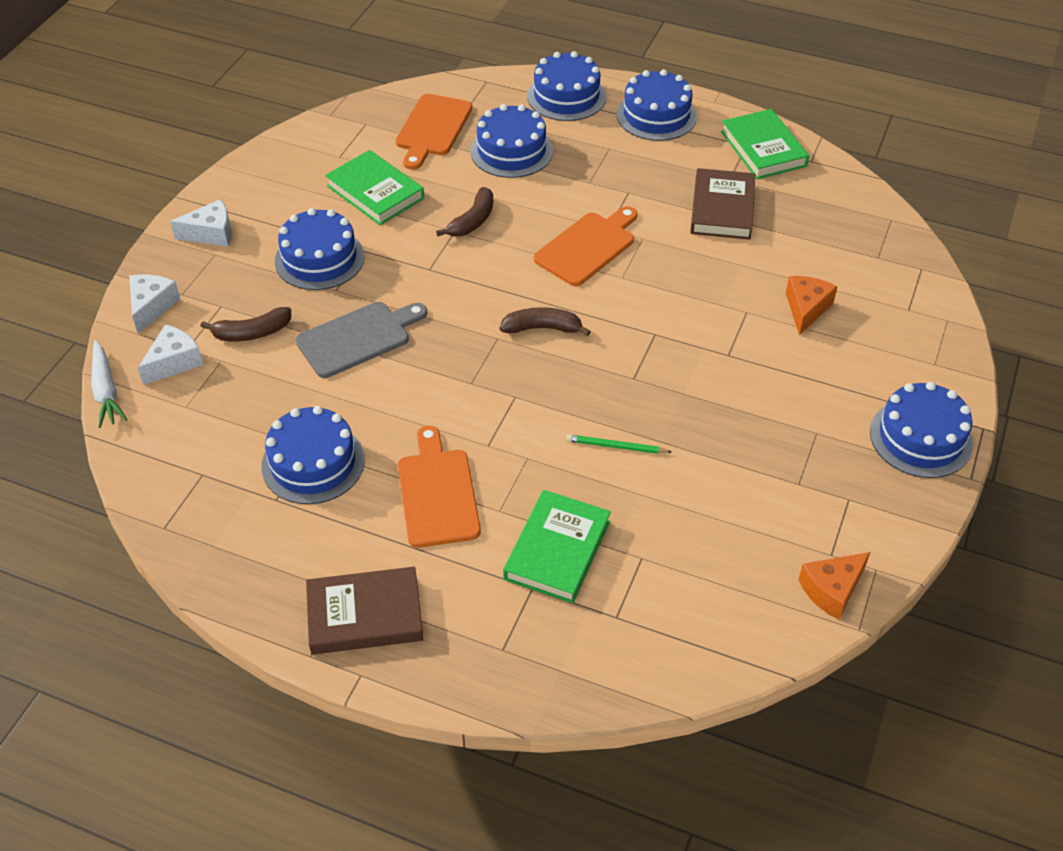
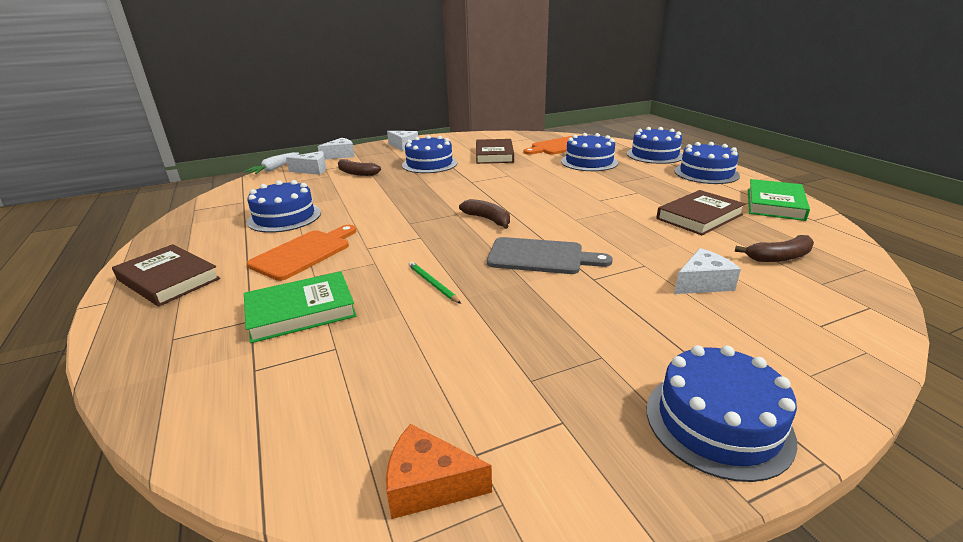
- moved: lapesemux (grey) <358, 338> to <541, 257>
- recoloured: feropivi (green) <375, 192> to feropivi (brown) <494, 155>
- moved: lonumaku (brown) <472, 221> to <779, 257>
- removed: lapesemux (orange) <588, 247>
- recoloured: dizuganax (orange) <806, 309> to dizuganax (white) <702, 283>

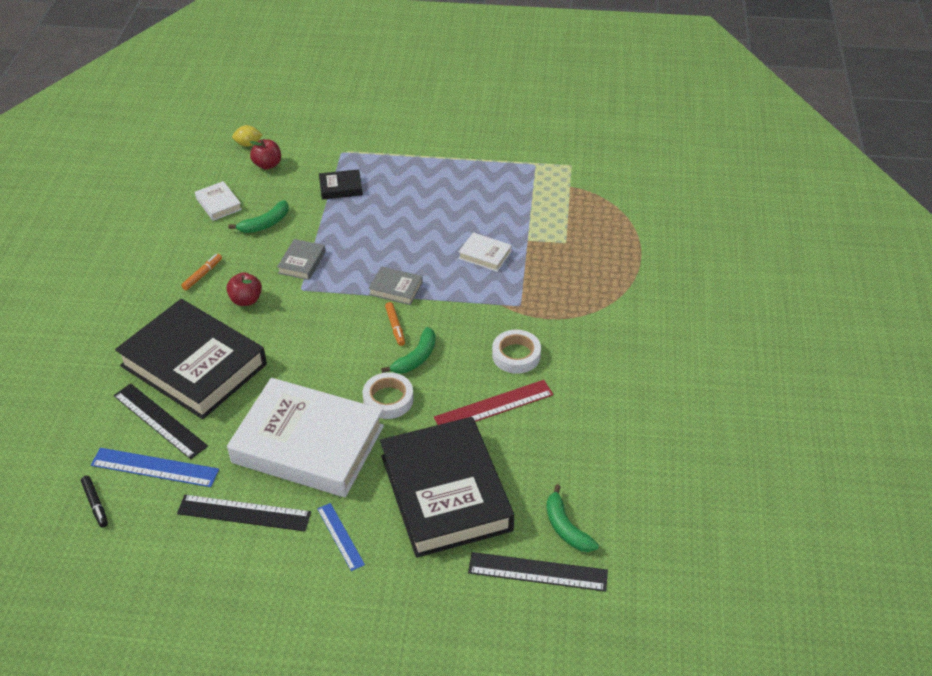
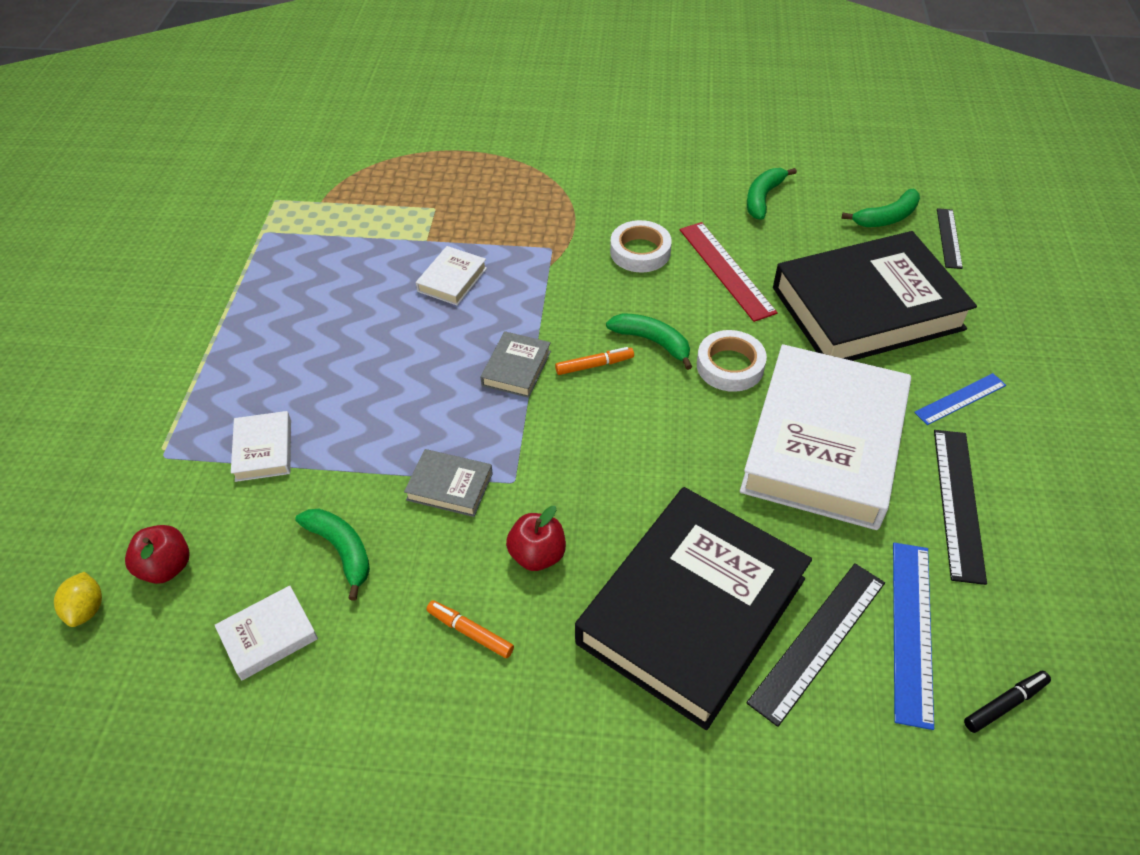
- recoloured: feropivi (black) <341, 187> to feropivi (white) <264, 450>
- resized: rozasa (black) <537, 572> = <949, 238> x0.62
- added: lonumaku (green) <763, 198>

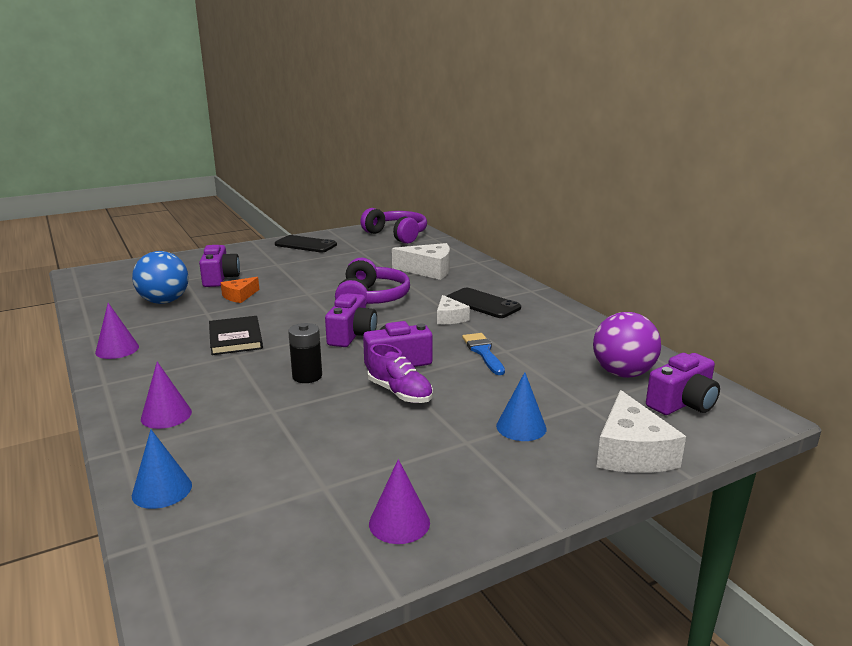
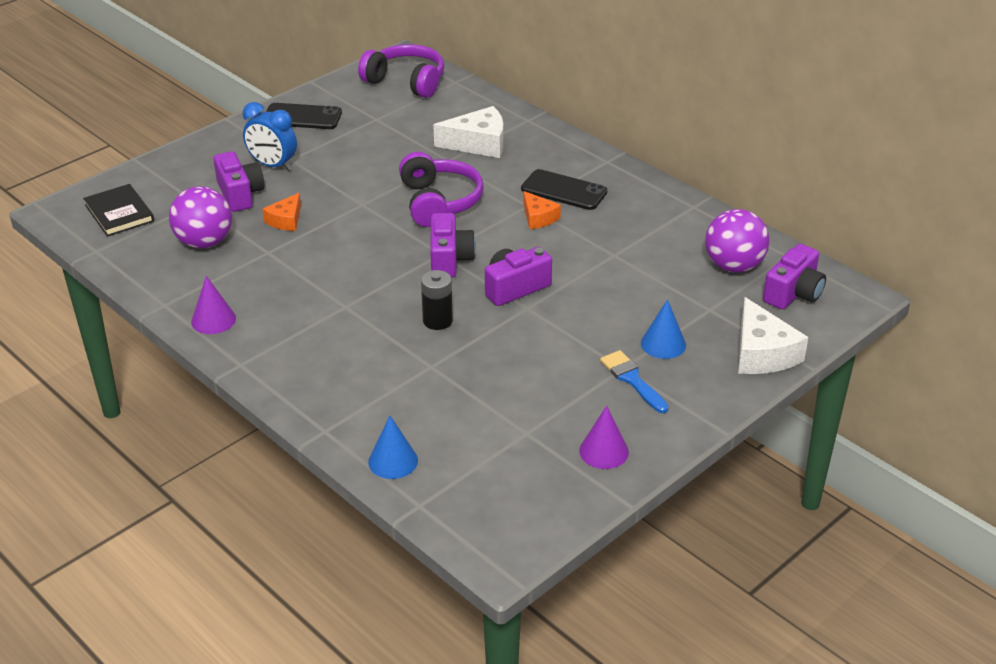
- recoloured: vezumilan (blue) <164, 301> to vezumilan (purple) <204, 242>
- removed: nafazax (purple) <166, 415>
- moved: feropivi (black) <235, 338> to <119, 213>
- removed: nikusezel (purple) <400, 393>
- recoloured: dizuganax (white) <449, 318> to dizuganax (orange) <538, 217>
- moved: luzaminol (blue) <483, 352> to <632, 380>
- added: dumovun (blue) <273, 165>

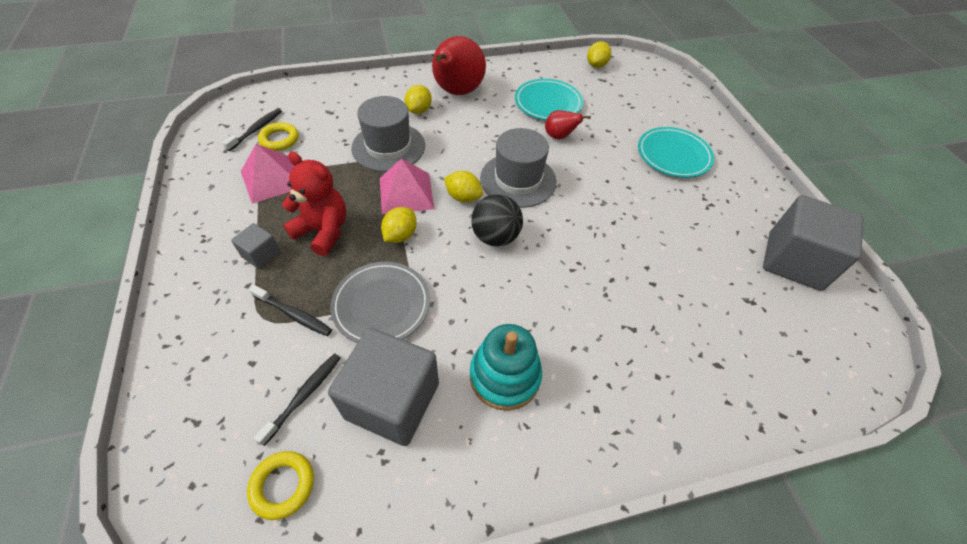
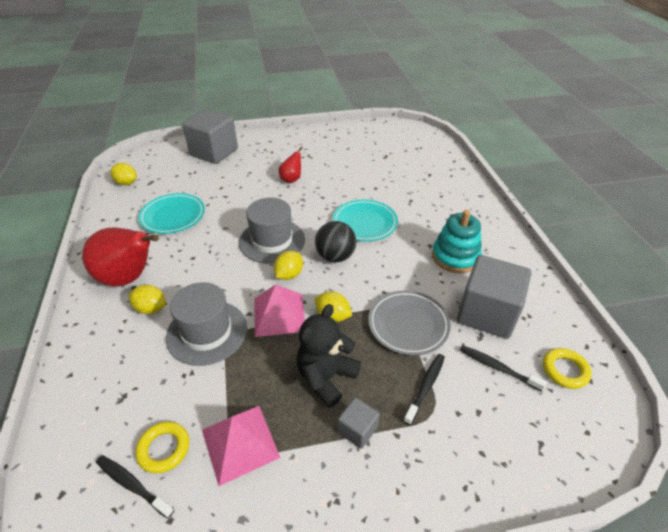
- recoloured: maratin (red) <323, 231> to maratin (black) <326, 377>
- moved: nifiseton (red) <559, 136> to <291, 179>
- moved: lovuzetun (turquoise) <673, 155> to <364, 223>
- moved: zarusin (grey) <794, 261> to <214, 152>

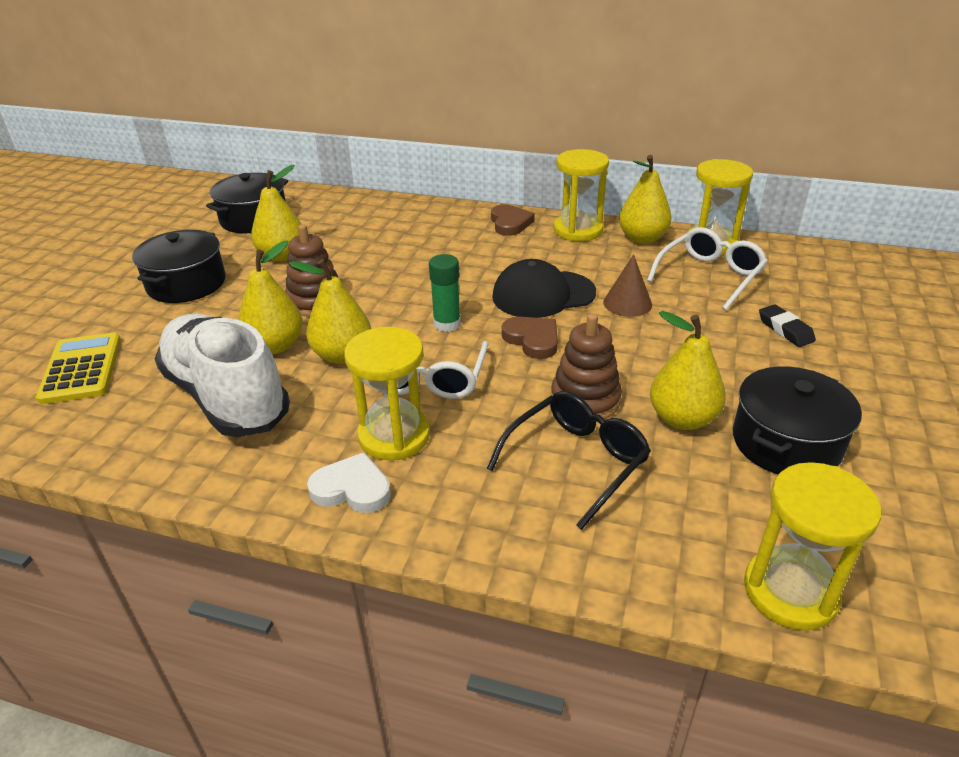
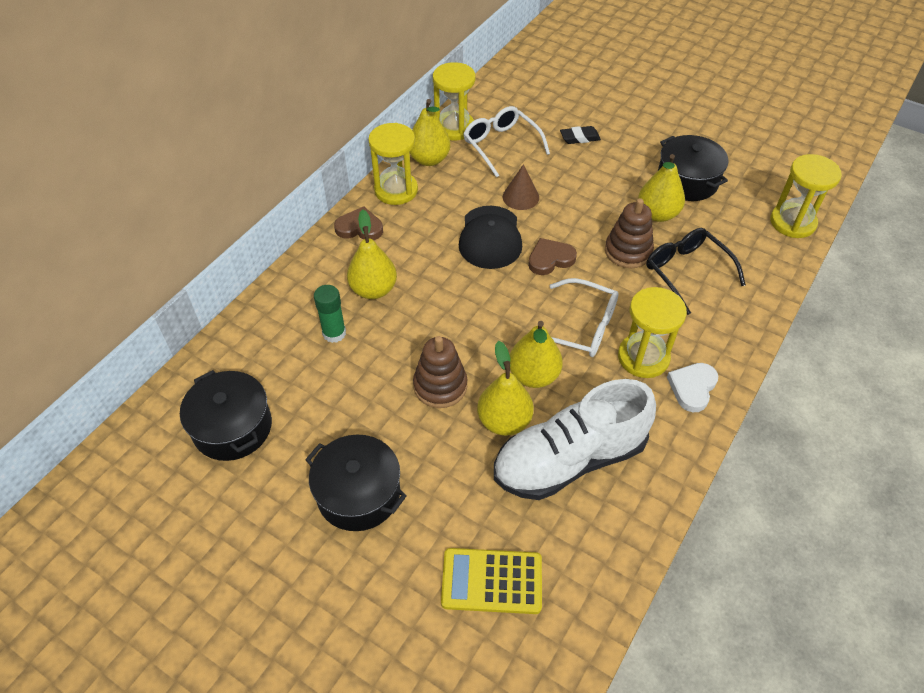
- moved: nifiseton (yellow) <282, 256> to <373, 289>
- moved: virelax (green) <447, 324> to <334, 333>

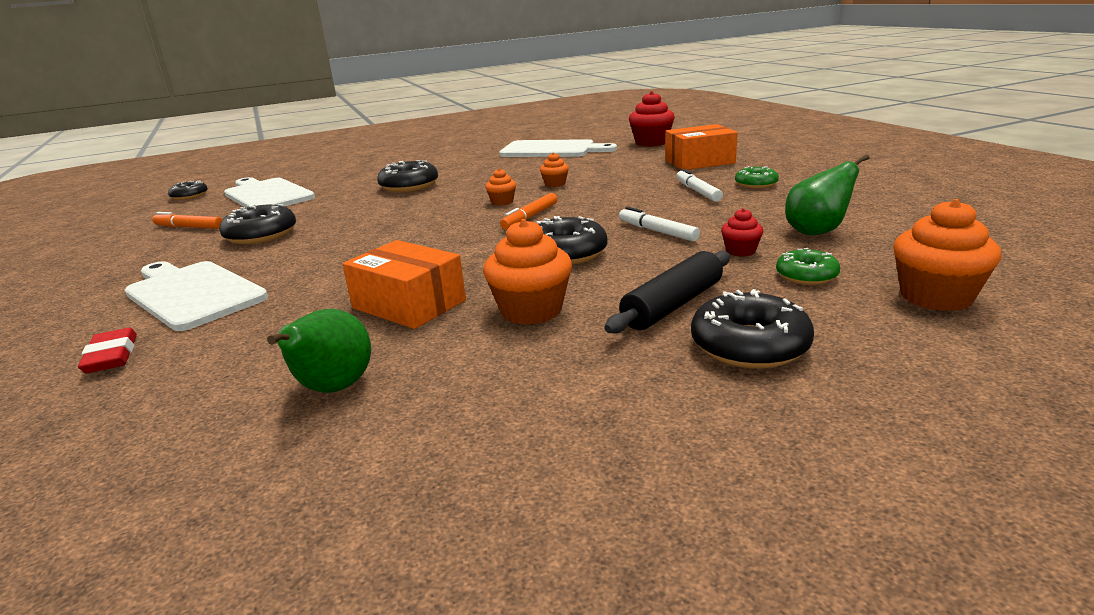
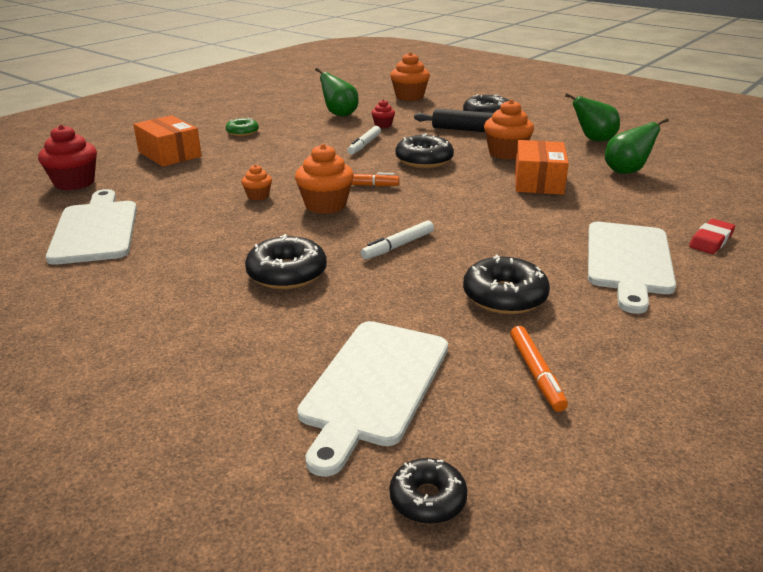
- resized: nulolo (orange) <502, 202> = <325, 205> x1.87
- moved: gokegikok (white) <698, 191> to <398, 246>
- removed: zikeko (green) <806, 276>
- added: nifiseton (green) <593, 140>

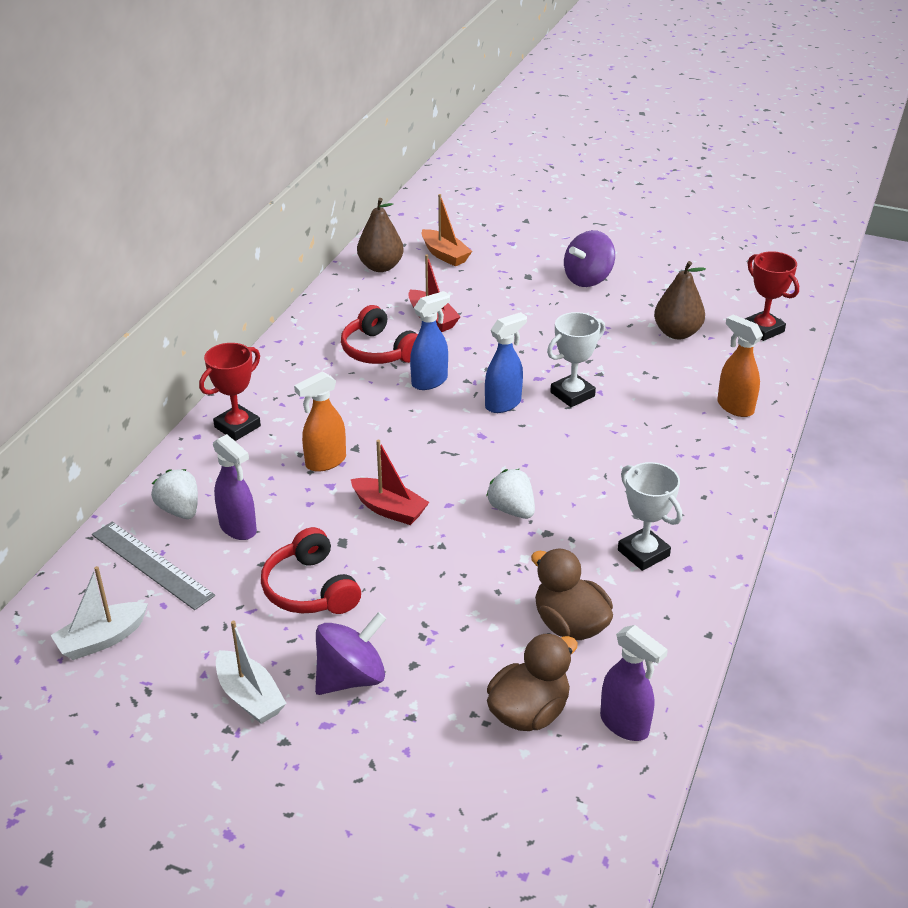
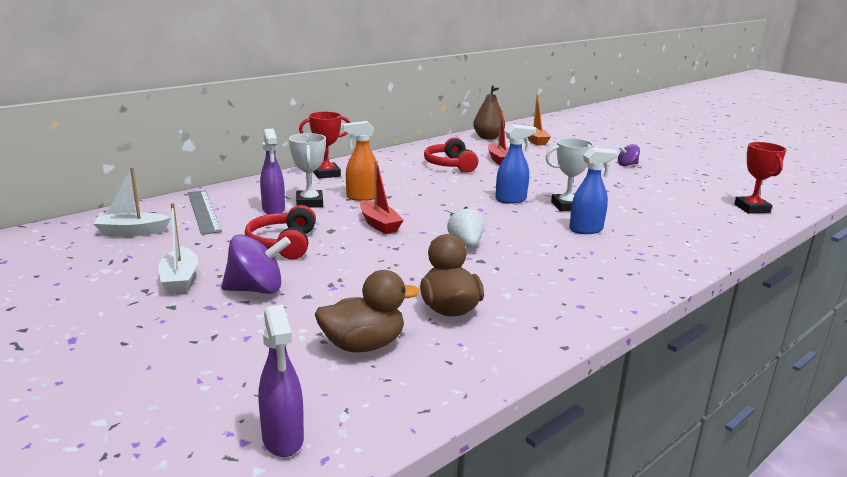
- removed: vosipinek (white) <180, 510>
- moved: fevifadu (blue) <430, 381> to <586, 230>
- resized: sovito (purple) <588, 279> = <627, 165> x0.59
- moved: fevifadu (purple) <625, 725> to <283, 439>
- moved: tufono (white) <643, 553> to <309, 203>
- removed: nifiseton (brown) <677, 333>
- removed: fevifadu (orange) <734, 407>

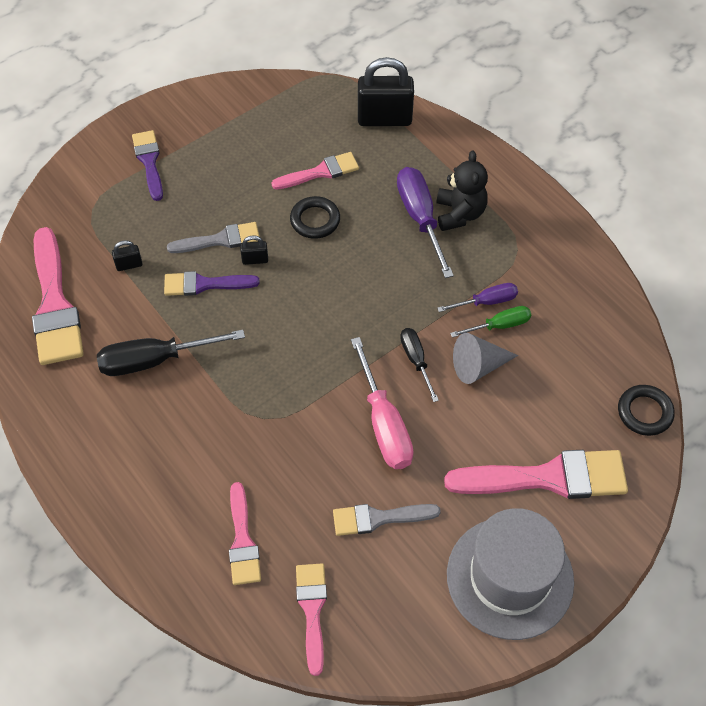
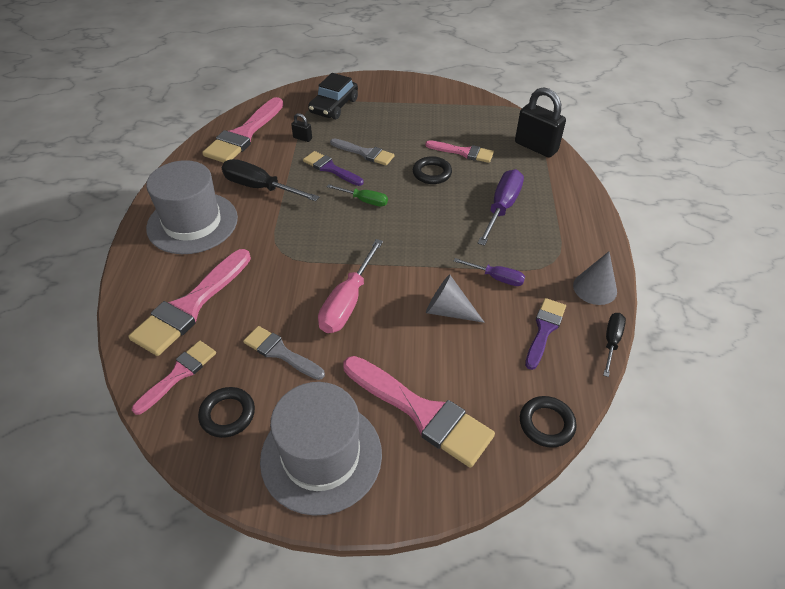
- moved: luzaminol (purple) <149, 162> to <544, 330>
- resized: luzaminol (pink) <242, 540> = <191, 306> x1.72
- removed: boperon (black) <255, 260>
- moved: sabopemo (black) <416, 360> to <611, 341>
- removed: maratin (black) <459, 214>
- moved: sabopemo (green) <499, 325> to <364, 201>
- added: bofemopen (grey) <192, 223>
- added: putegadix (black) <227, 414>
- added: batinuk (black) <334, 106>
- added: nafazax (grey) <595, 288>

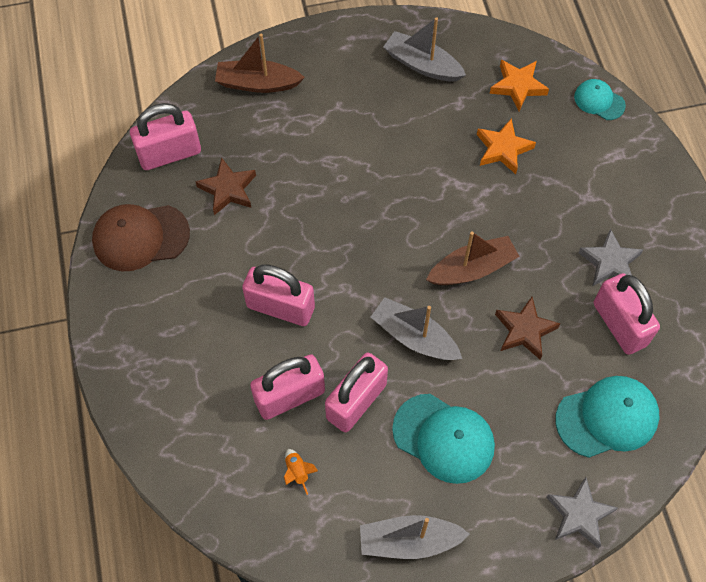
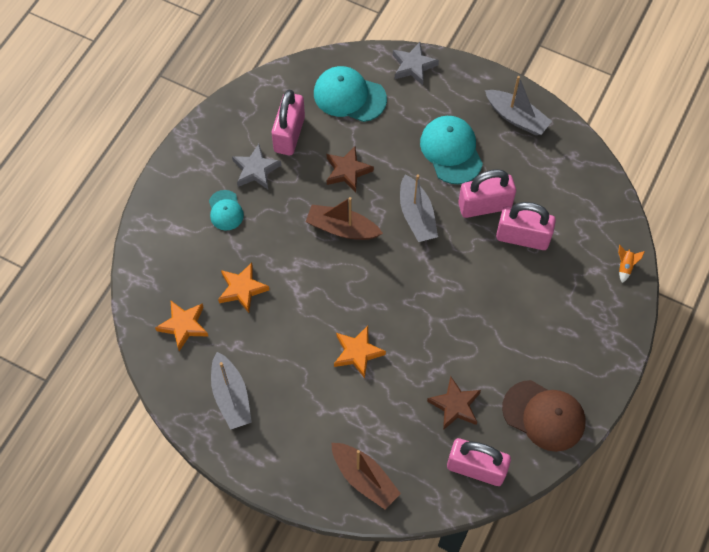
- removed: boperon (pink) <280, 307>
- moved: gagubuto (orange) <297, 472> to <625, 266>
- moved: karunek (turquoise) <599, 101> to <225, 210>
- added: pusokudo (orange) <357, 353>

